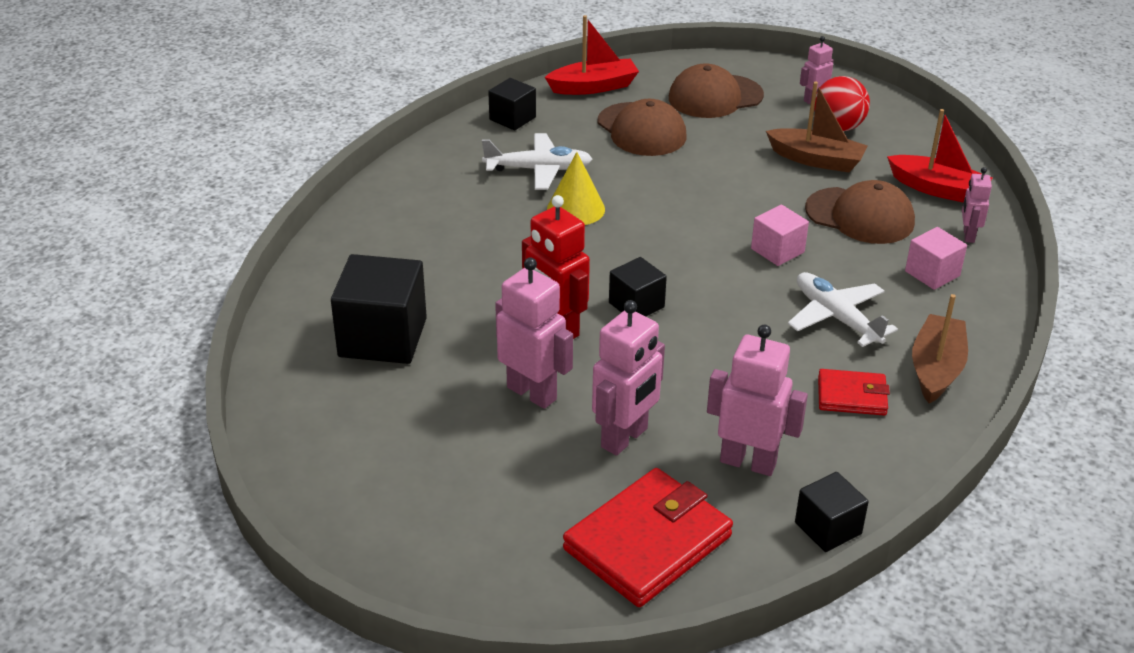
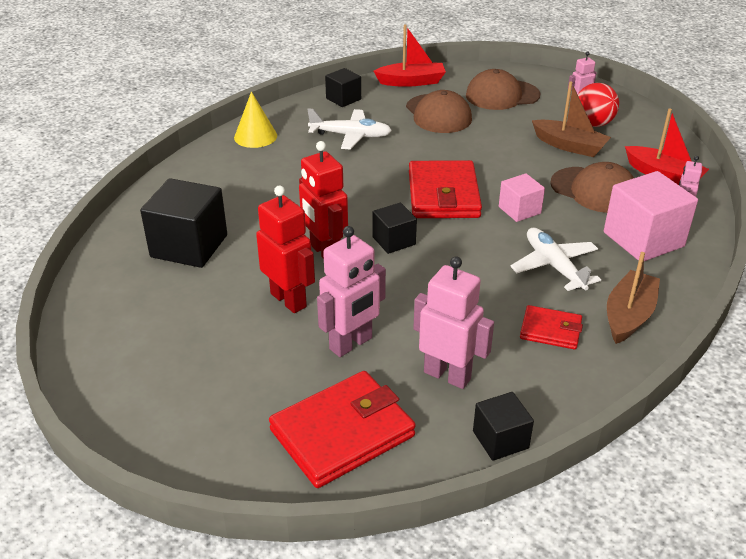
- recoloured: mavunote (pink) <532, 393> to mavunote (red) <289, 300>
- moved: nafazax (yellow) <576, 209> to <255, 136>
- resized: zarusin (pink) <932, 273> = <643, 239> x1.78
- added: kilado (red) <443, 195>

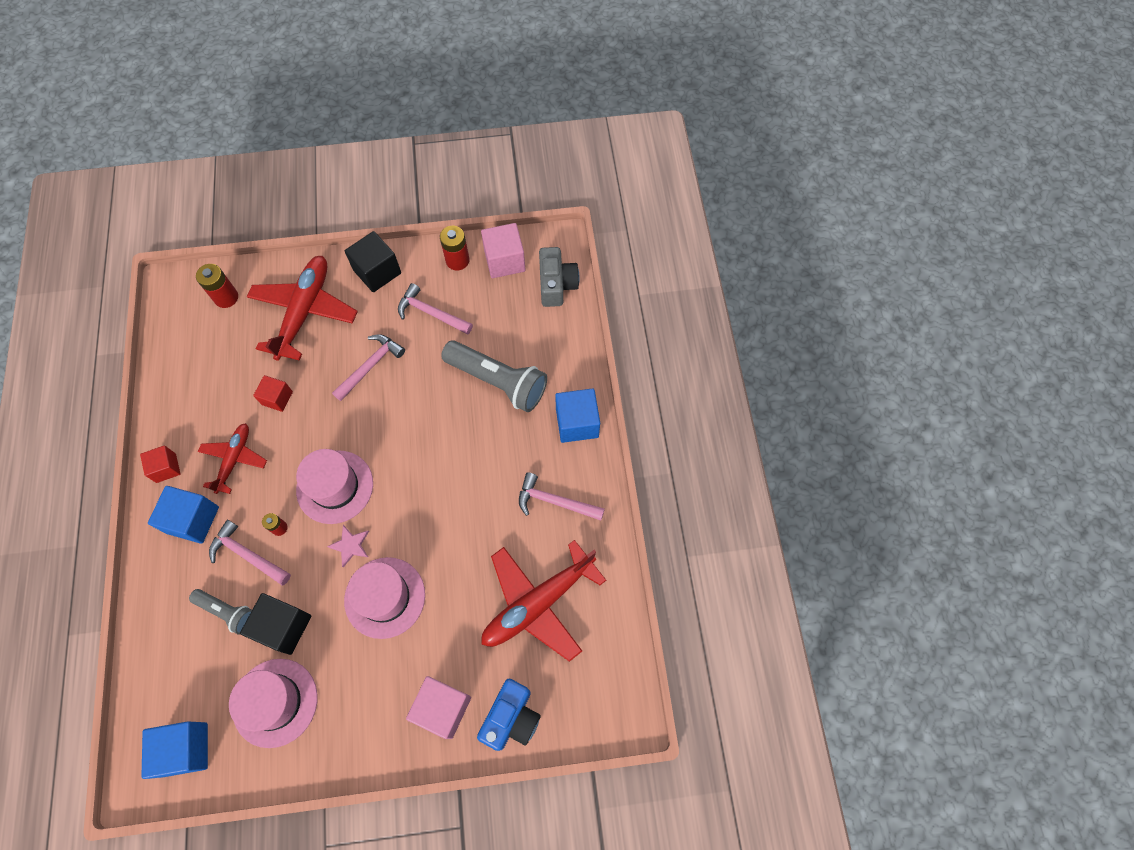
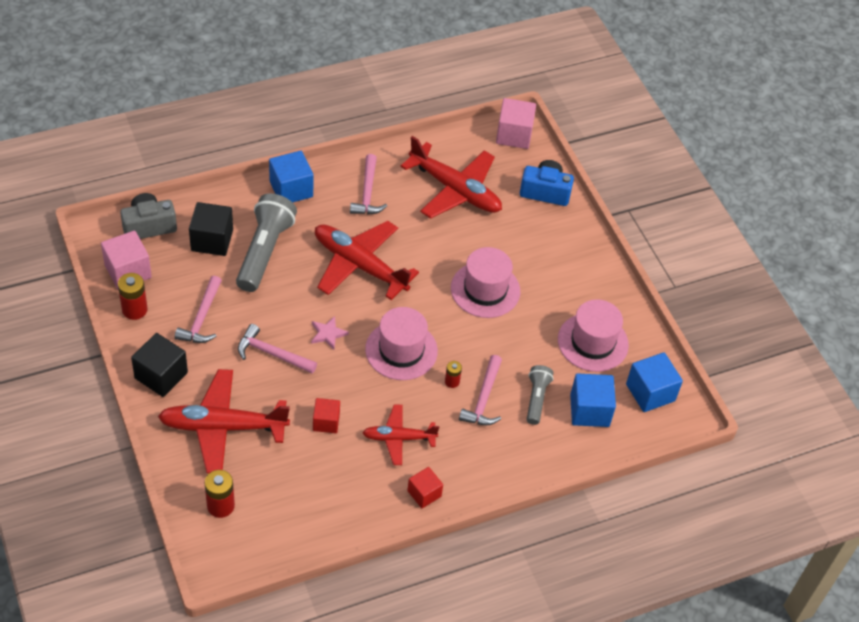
- moved: zarusin (blue) <193, 520> to <589, 410>
- moved: zarusin (black) <283, 627> to <212, 240>
- moved: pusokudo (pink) <350, 545> to <328, 334>
- moved: zarusin (pink) <442, 708> to <514, 135>
- added: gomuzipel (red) <359, 265>

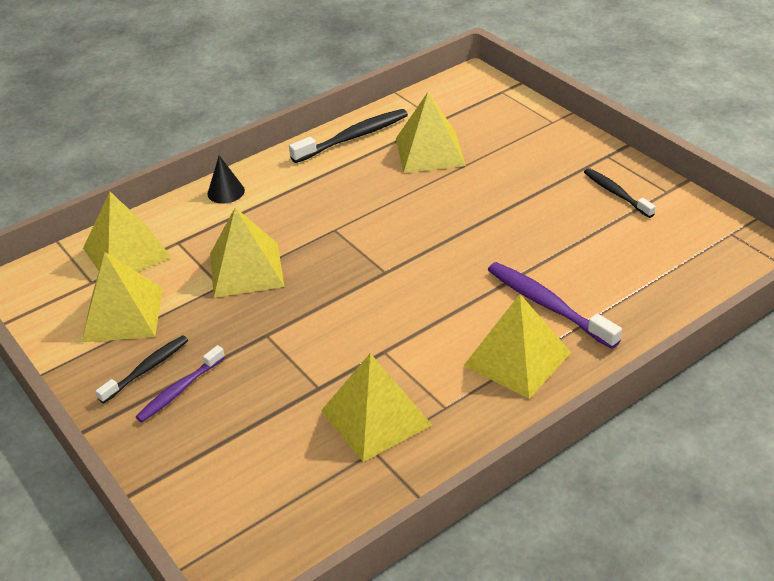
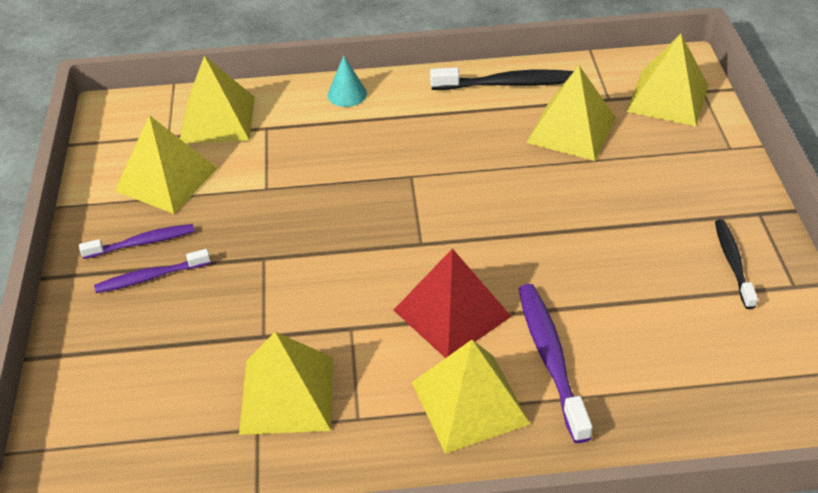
- recoloured: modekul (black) <147, 369> to modekul (purple) <142, 243>
- recoloured: nafazax (black) <226, 192> to nafazax (turquoise) <347, 94>
- moved: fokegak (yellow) <246, 269> to <667, 98>
- added: fokegak (red) <452, 313>

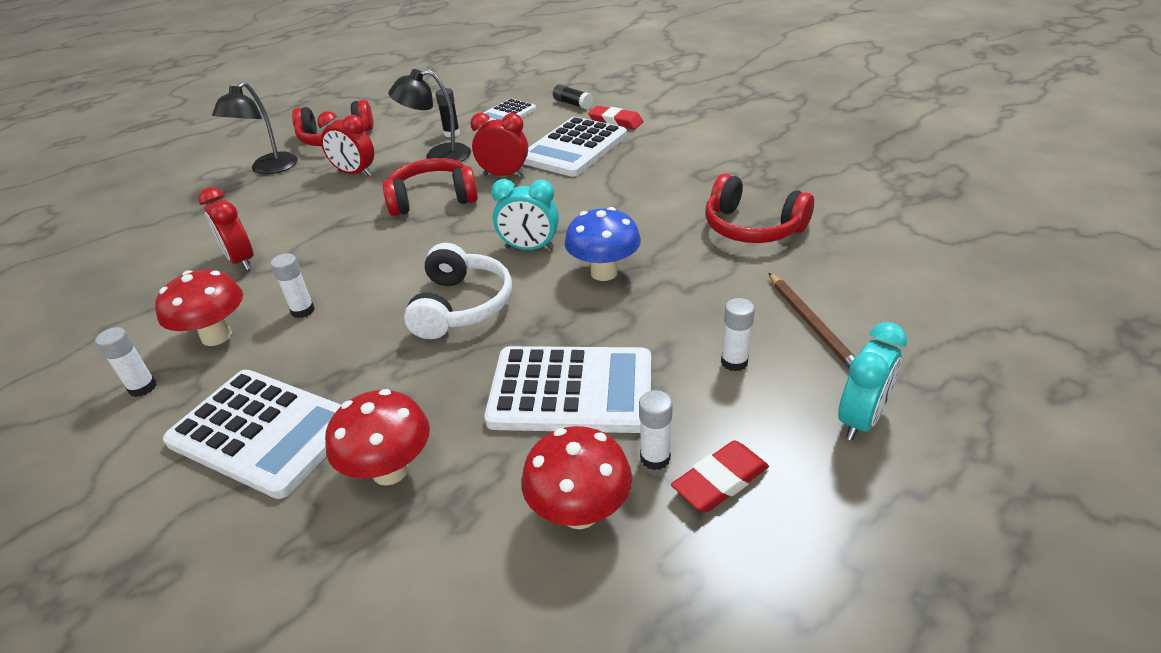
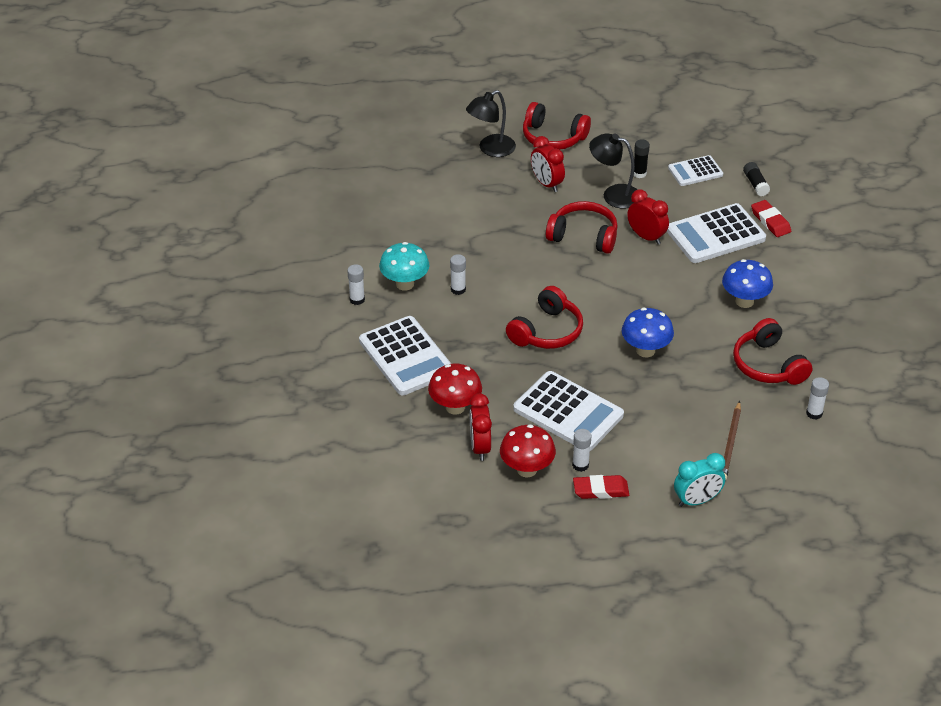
- recoloured: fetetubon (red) <216, 336> to fetetubon (turquoise) <405, 284>
- moved: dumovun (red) <241, 261> to <480, 447>
- recoloured: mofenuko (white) <461, 306> to mofenuko (red) <547, 331>
- removed: dumovun (turquoise) <529, 248>
- moved: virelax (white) <734, 362> to <814, 413>
- added: fetetubon (blue) <744, 301>

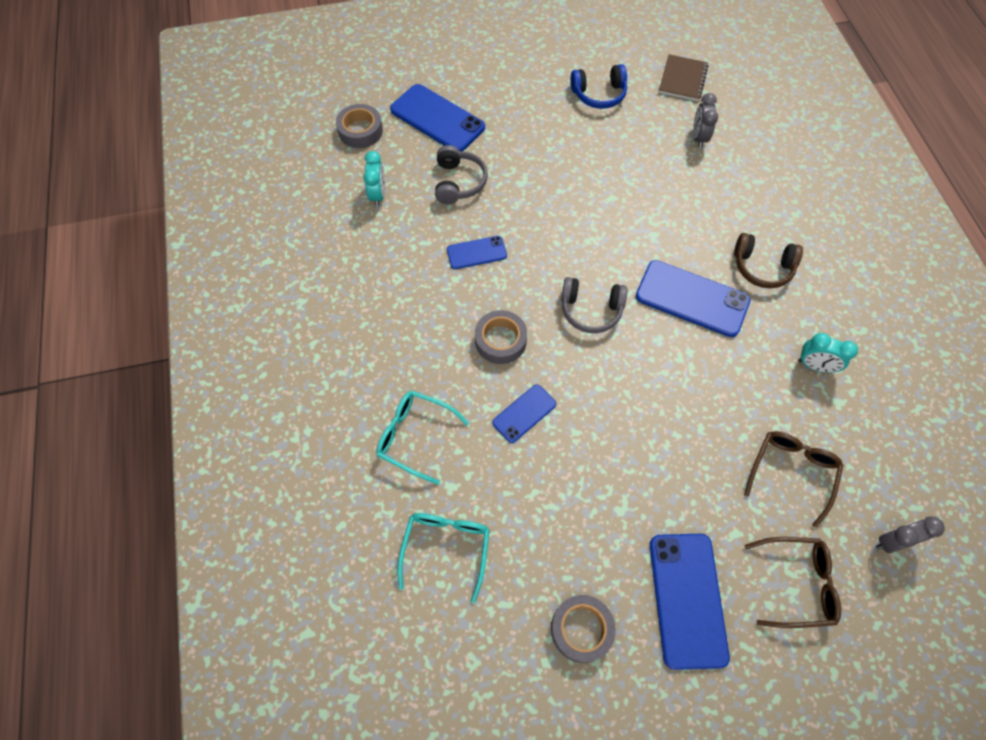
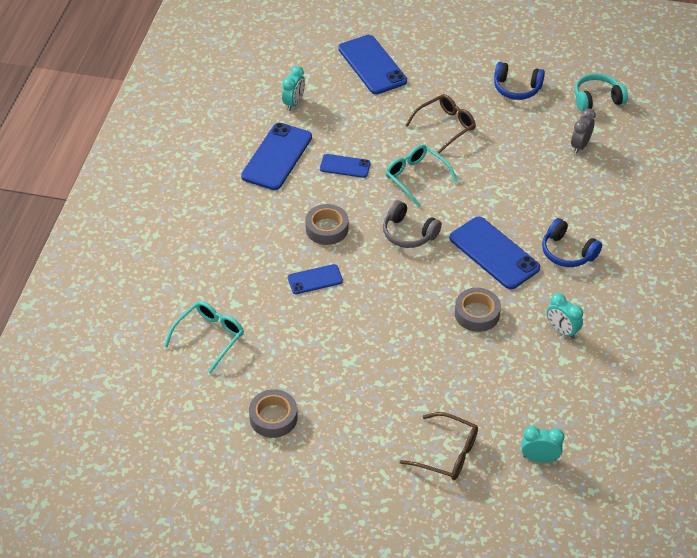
- moved: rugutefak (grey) <360, 131> to <477, 314>
- moved: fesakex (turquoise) <415, 436> to <416, 177>
- removed: mofenuko (grey) <458, 182>
- moved: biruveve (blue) <687, 599> to <277, 157>
- replaced: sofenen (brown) <683, 79> to mofenuko (turquoise) <597, 99>
- recoloured: mofenuko (brown) <762, 267> to mofenuko (blue) <567, 252>
- moved: fesakex (brown) <791, 472> to <445, 126>
- recoloured: dumovun (grey) <892, 542> to dumovun (turquoise) <539, 458>

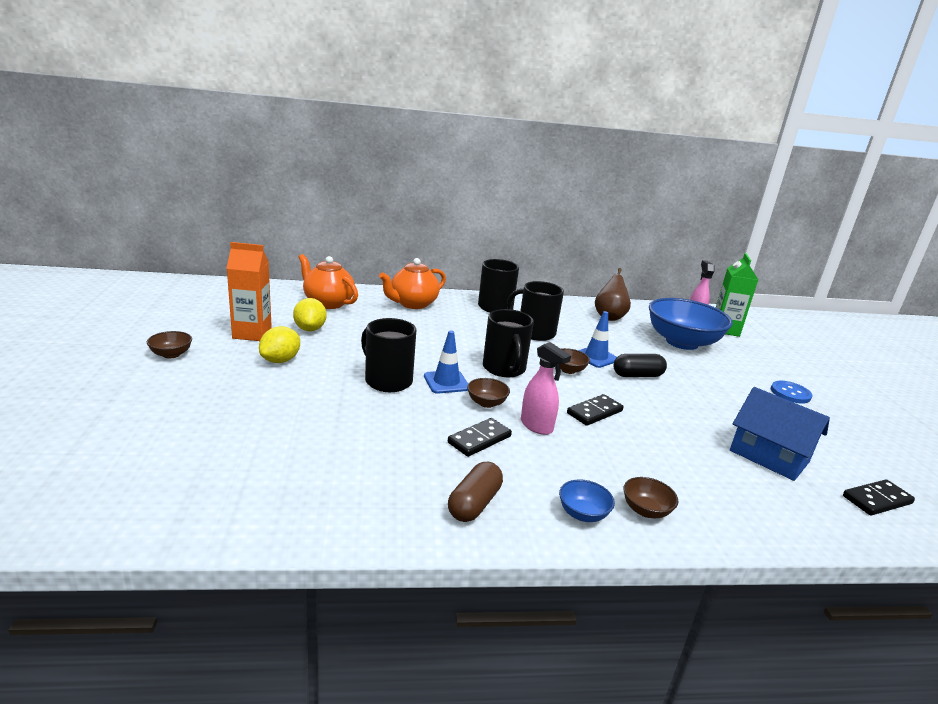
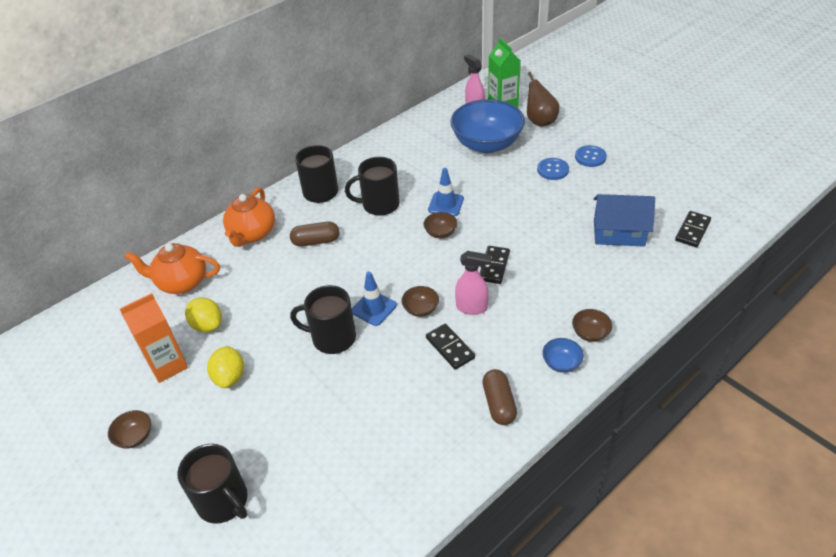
- turned: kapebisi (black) <479, 439> = <450, 348> 45 degrees counterclockwise
- moved: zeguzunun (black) <504, 369> to <223, 501>
- moved: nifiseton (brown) <609, 317> to <540, 121>
- removed: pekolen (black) <637, 375>
- added: pekolen (brown) <316, 241>
- added: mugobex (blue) <552, 170>

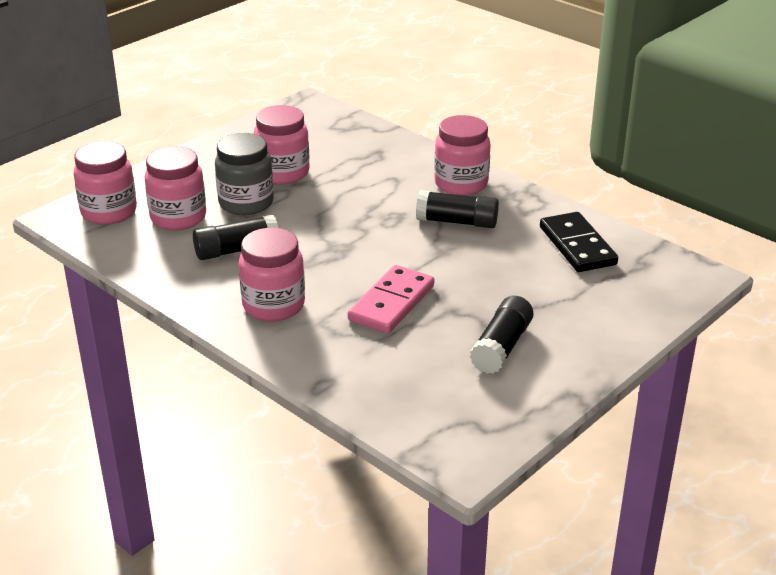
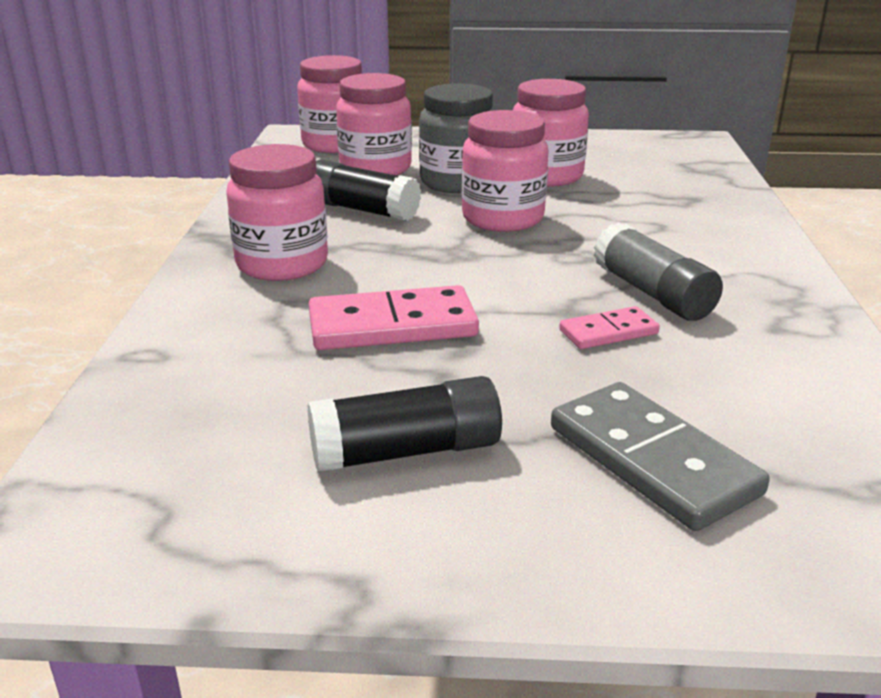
- recoloured: virelax (black) <457, 222> to virelax (grey) <652, 293>
- moved: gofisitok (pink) <461, 184> to <502, 218>
- removed: kapebisi (black) <577, 246>
- added: kapebisi (grey) <652, 460>
- added: kapebisi (pink) <608, 332>

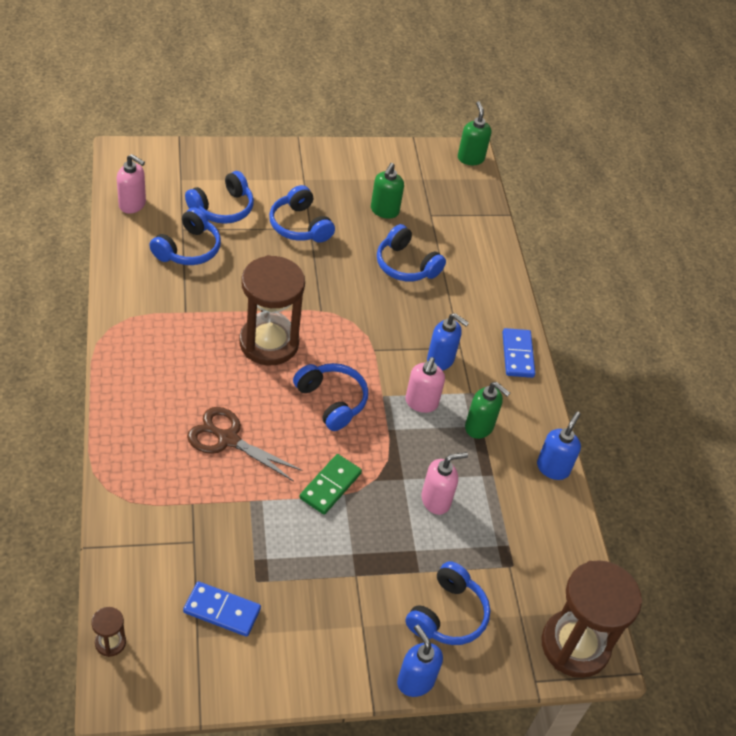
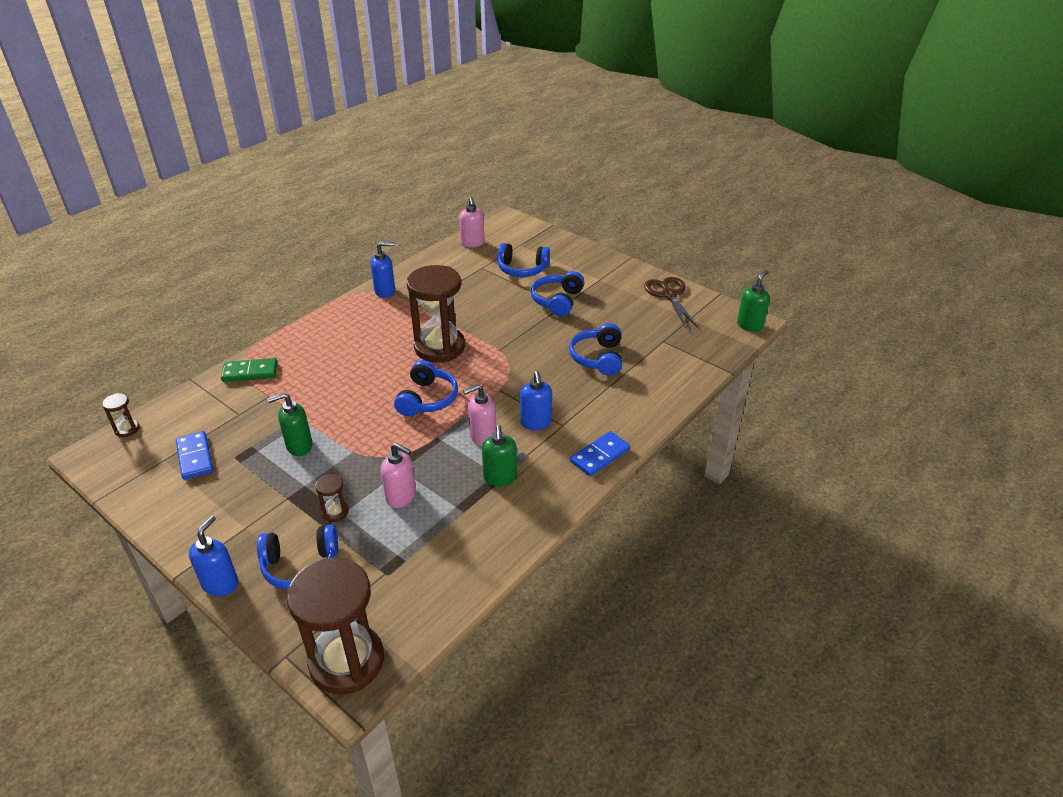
- removed: mofenuko (blue) <188, 249>
- moved: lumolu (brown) <228, 439> to <669, 295>
- moved: kapebisi (green) <330, 485> to <250, 372>
- moved: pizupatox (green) <384, 211> to <299, 446>
- moved: pizupatox (blue) <553, 468> to <385, 291>
- added: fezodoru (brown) <335, 512>

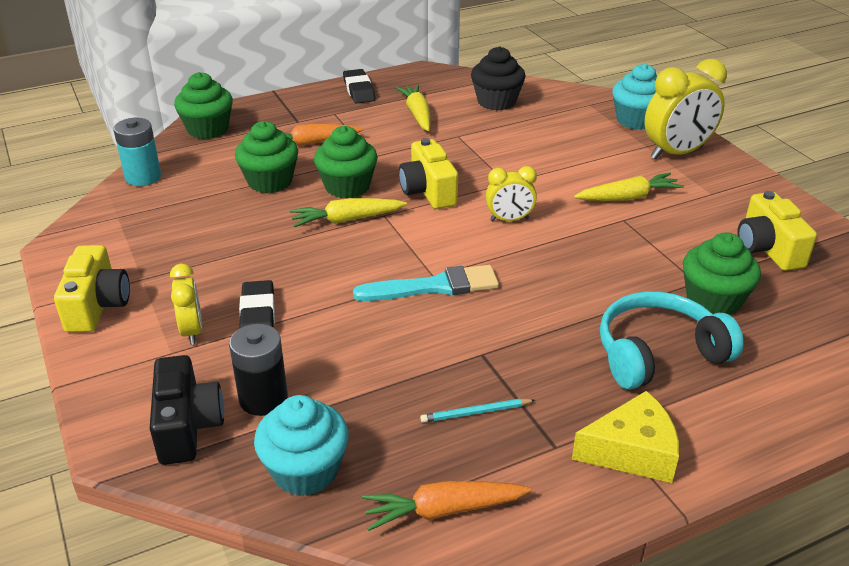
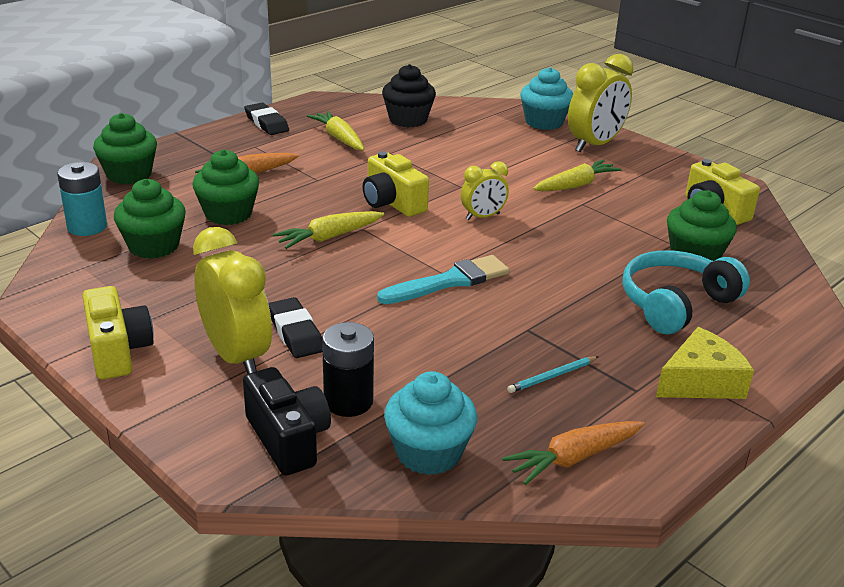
- resized: dumovun (yellow) <192, 331> = <236, 356> x1.78
- moved: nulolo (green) <347, 186> to <154, 246>

